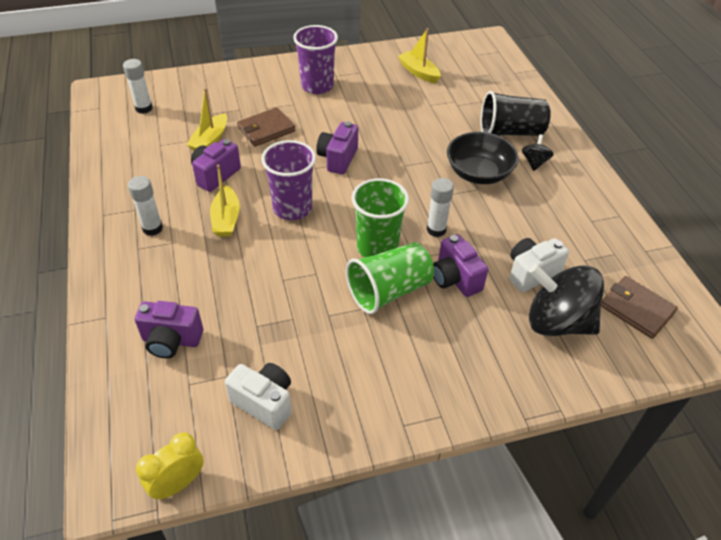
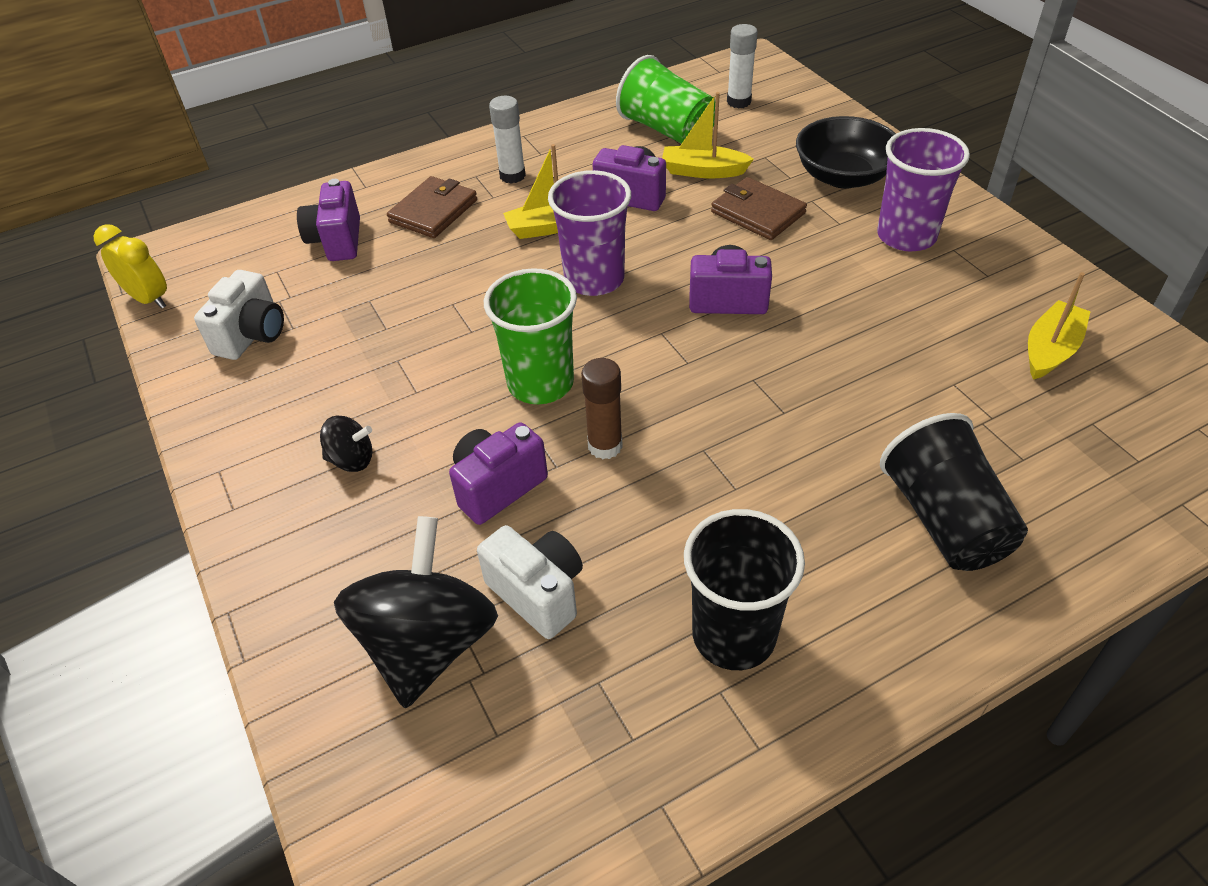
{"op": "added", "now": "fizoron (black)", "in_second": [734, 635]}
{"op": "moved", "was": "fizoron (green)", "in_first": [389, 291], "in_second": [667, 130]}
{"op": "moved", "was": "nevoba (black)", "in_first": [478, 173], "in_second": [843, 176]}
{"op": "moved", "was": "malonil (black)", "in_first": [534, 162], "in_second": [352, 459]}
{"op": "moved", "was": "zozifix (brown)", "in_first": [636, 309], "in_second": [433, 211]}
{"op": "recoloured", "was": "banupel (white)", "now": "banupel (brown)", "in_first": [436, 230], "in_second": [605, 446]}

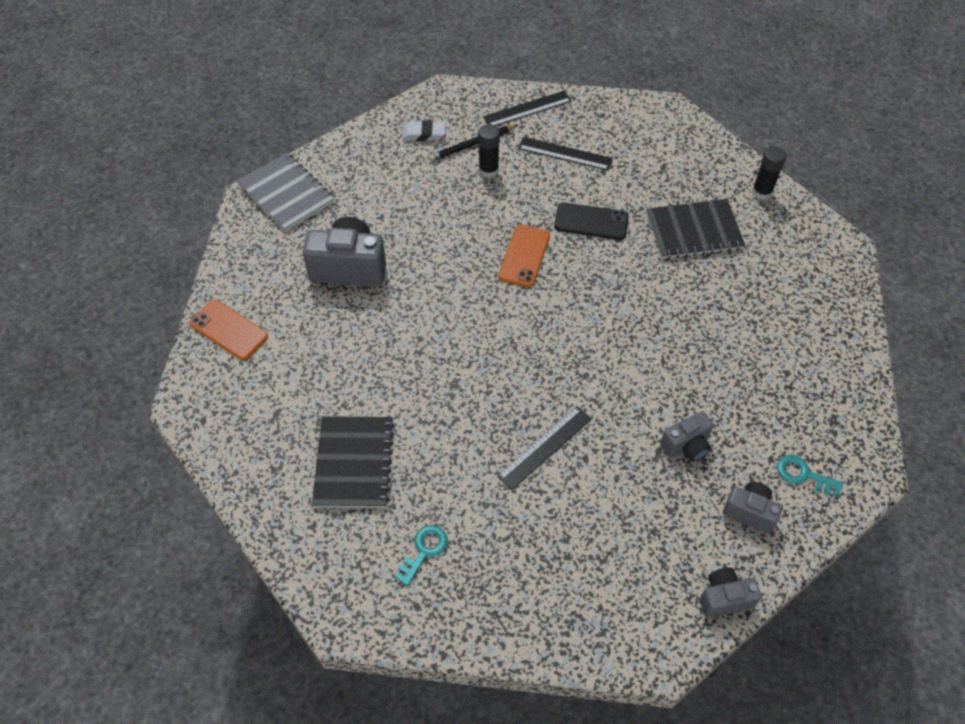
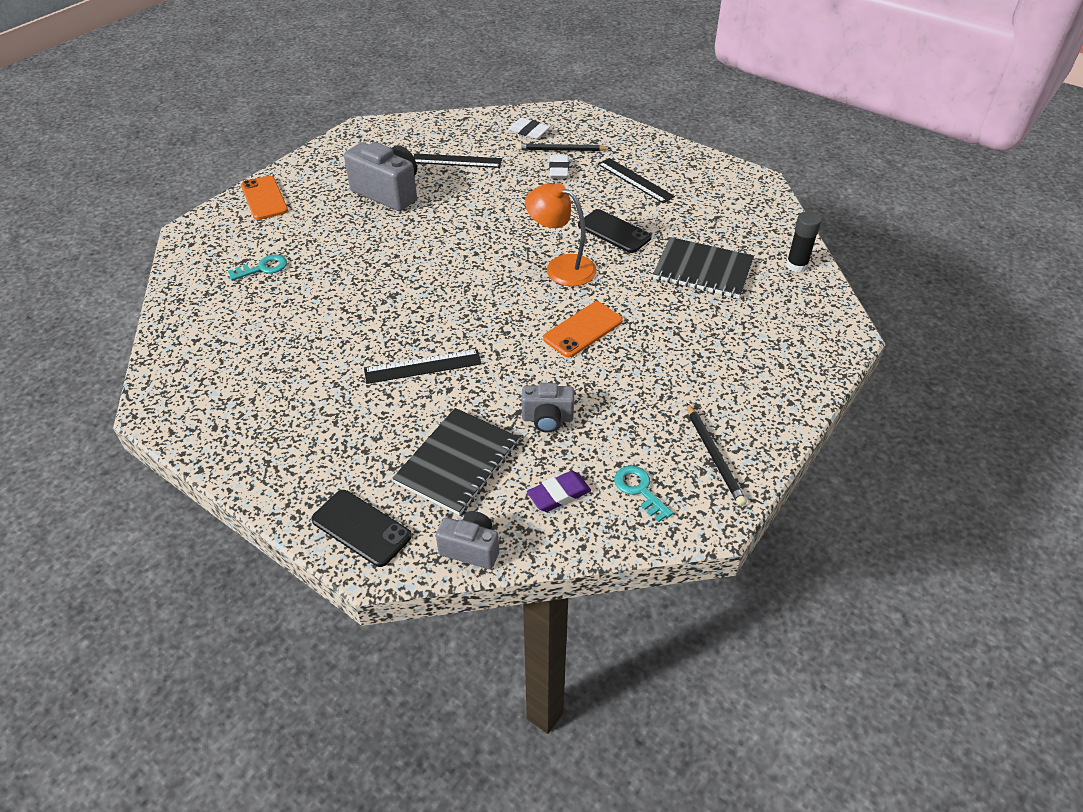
{"op": "removed", "was": "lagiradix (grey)", "in_first": [287, 194]}
{"op": "added", "now": "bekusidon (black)", "in_second": [361, 528]}
{"op": "added", "now": "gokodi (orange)", "in_second": [561, 267]}
{"op": "added", "now": "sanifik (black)", "in_second": [714, 456]}
{"op": "moved", "was": "lagiradix (black)", "in_first": [354, 463], "in_second": [458, 463]}
{"op": "moved", "was": "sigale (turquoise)", "in_first": [424, 551], "in_second": [263, 268]}
{"op": "moved", "was": "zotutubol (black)", "in_first": [527, 109], "in_second": [457, 161]}
{"op": "moved", "was": "bekusidon (orange)", "in_first": [524, 256], "in_second": [583, 330]}
{"op": "replaced", "was": "banupel (black)", "now": "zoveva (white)", "in_first": [488, 170], "in_second": [559, 170]}
{"op": "replaced", "was": "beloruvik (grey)", "now": "zoveva (purple)", "in_first": [749, 512], "in_second": [559, 494]}

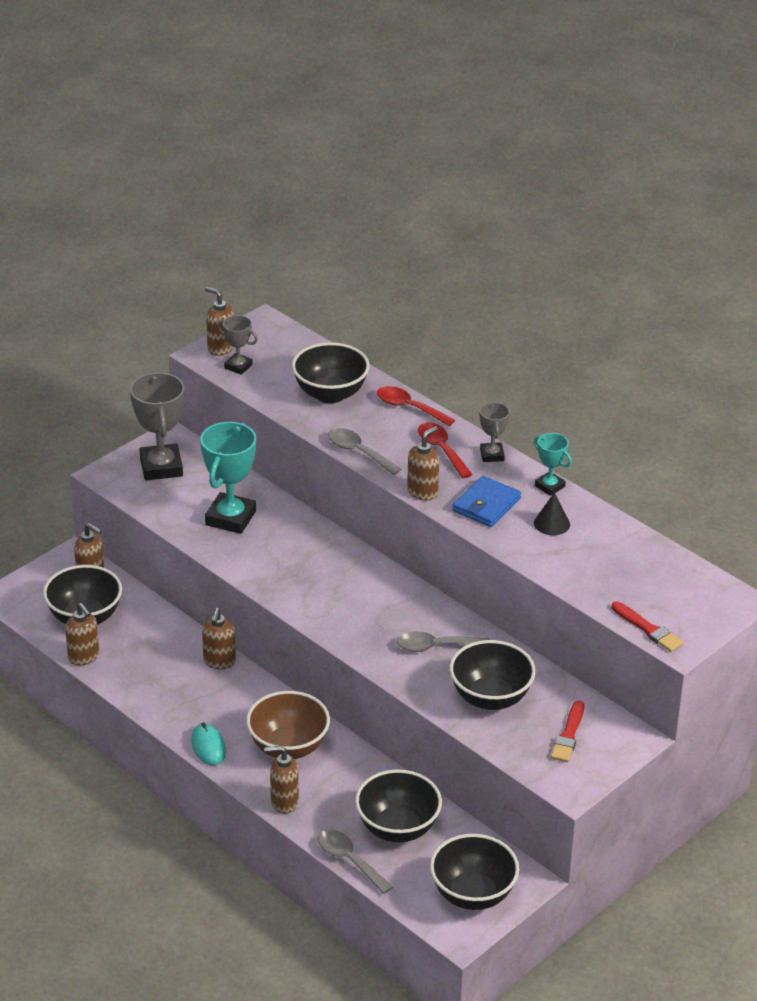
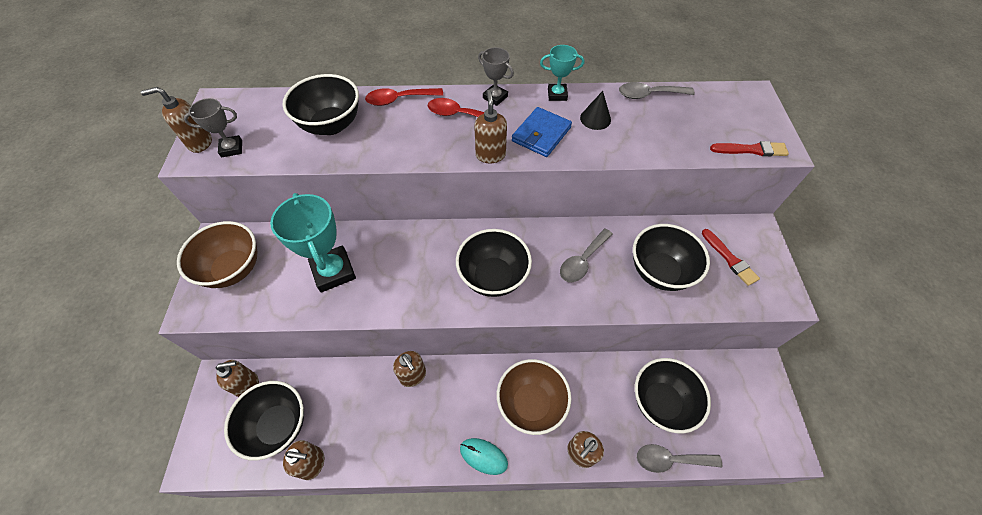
{"op": "moved", "was": "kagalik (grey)", "in_first": [358, 452], "in_second": [649, 95]}
{"op": "moved", "was": "nevoba (black)", "in_first": [472, 894], "in_second": [493, 277]}
{"op": "replaced", "was": "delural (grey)", "now": "nevoba (brown)", "in_first": [161, 467], "in_second": [233, 269]}
{"op": "turned", "was": "zozifix (blue)", "in_first": [486, 505], "in_second": [541, 134], "clockwise": 45}

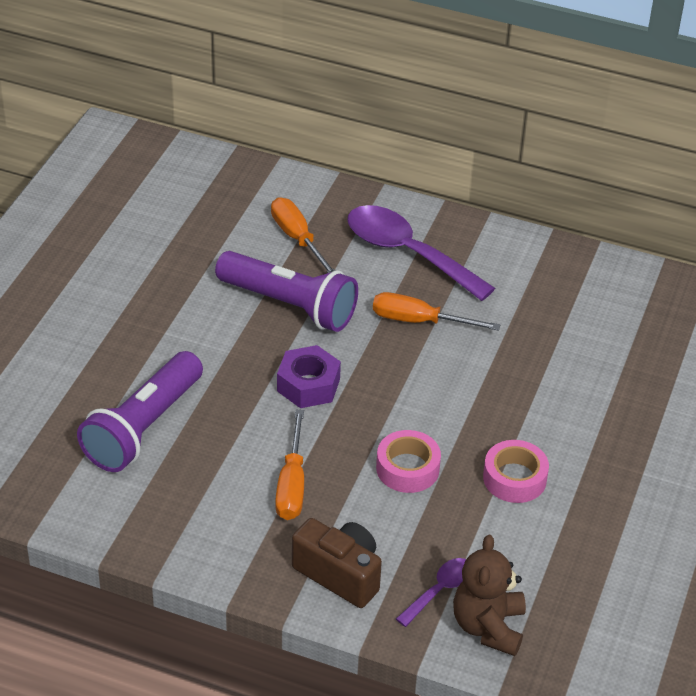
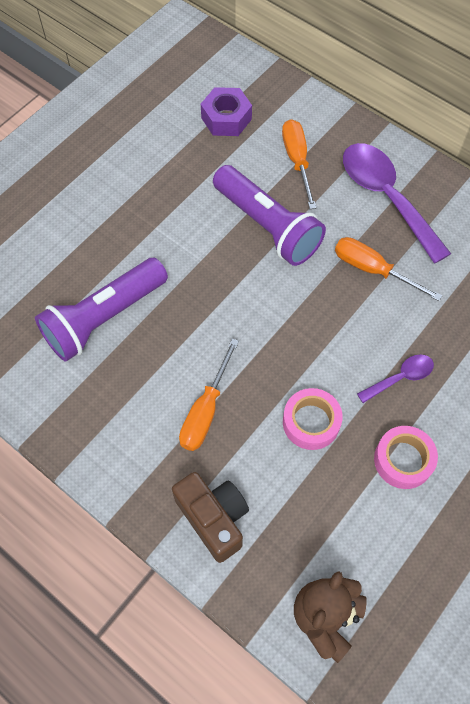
{"op": "moved", "was": "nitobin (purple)", "in_first": [308, 385], "in_second": [226, 118]}
{"op": "moved", "was": "kagalik (purple)", "in_first": [439, 590], "in_second": [400, 378]}

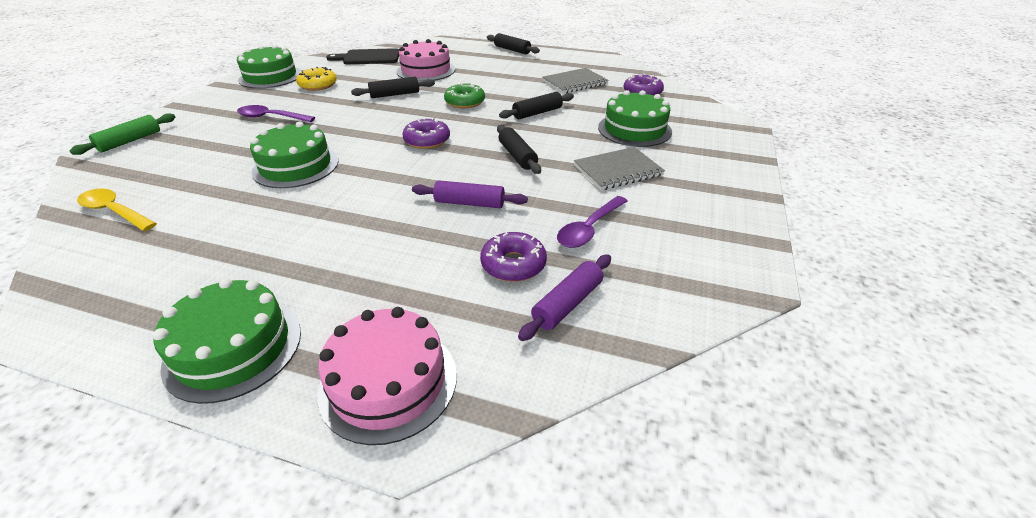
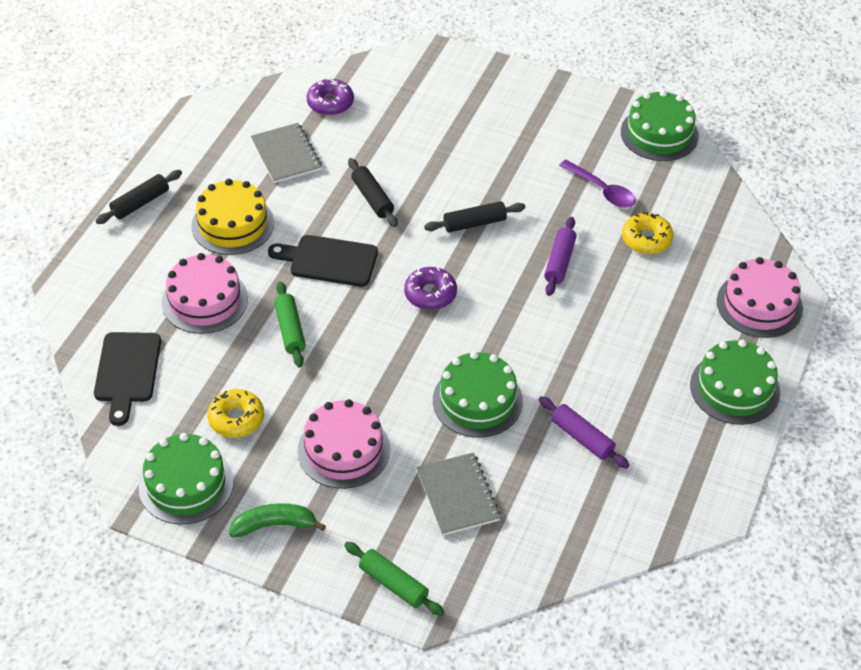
{"op": "removed", "was": "kagalik (yellow)", "in_first": [115, 211]}
{"op": "added", "now": "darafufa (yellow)", "in_second": [232, 224]}
{"op": "added", "now": "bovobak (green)", "in_second": [274, 525]}
{"op": "moved", "was": "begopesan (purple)", "in_first": [567, 303], "in_second": [582, 438]}
{"op": "moved", "was": "lagiradix (grey)", "in_first": [617, 170], "in_second": [458, 495]}
{"op": "moved", "was": "darafufa (green)", "in_first": [634, 129], "in_second": [659, 134]}
{"op": "replaced", "was": "kagalik (purple)", "now": "darafufa (pink)", "in_first": [271, 117], "in_second": [343, 450]}
{"op": "replaced", "was": "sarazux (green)", "now": "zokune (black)", "in_first": [465, 102], "in_second": [329, 260]}
{"op": "recoloured", "was": "begopesan (black)", "now": "begopesan (green)", "in_first": [395, 94], "in_second": [290, 330]}
{"op": "recoloured", "was": "sarazux (purple)", "now": "sarazux (yellow)", "in_first": [513, 264], "in_second": [646, 239]}

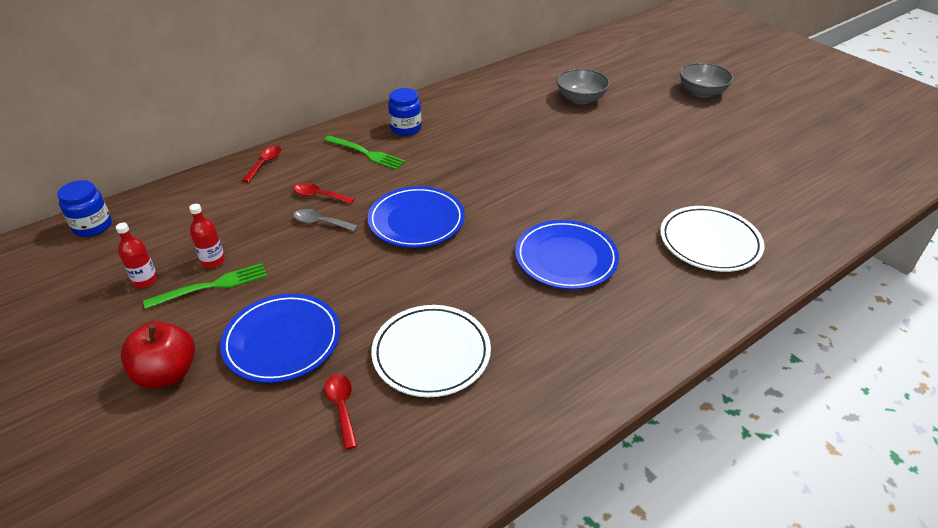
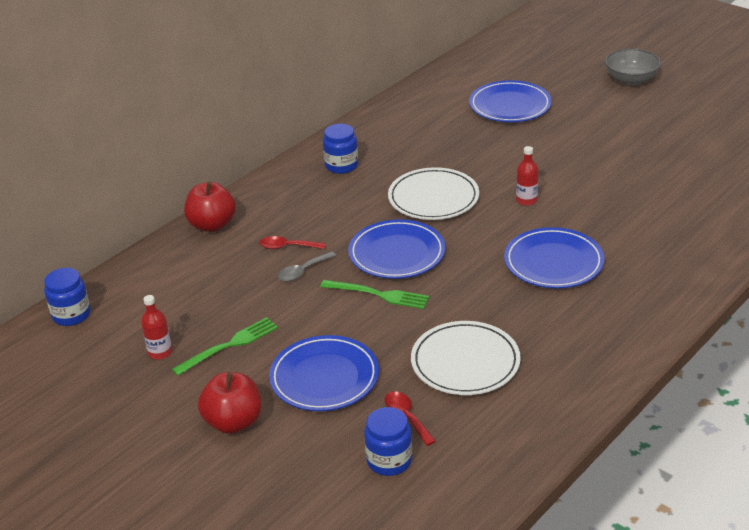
{"op": "added", "now": "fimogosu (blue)", "in_second": [389, 460]}
{"op": "moved", "was": "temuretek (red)", "in_first": [213, 261], "in_second": [526, 200]}
{"op": "moved", "was": "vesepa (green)", "in_first": [366, 153], "in_second": [379, 294]}
{"op": "moved", "was": "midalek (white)", "in_first": [709, 242], "in_second": [433, 198]}
{"op": "replaced", "was": "kagalik (red)", "now": "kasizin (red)", "in_first": [265, 163], "in_second": [212, 225]}
{"op": "replaced", "was": "nevoba (grey)", "now": "midalek (blue)", "in_first": [580, 99], "in_second": [510, 106]}
{"op": "turned", "was": "kagalik (grey)", "in_first": [320, 222], "in_second": [302, 271], "clockwise": -45}

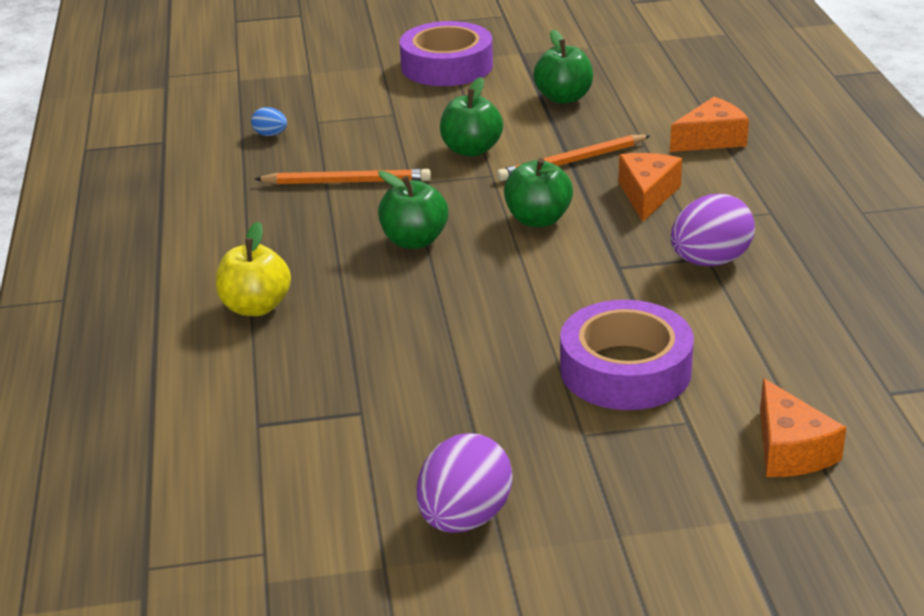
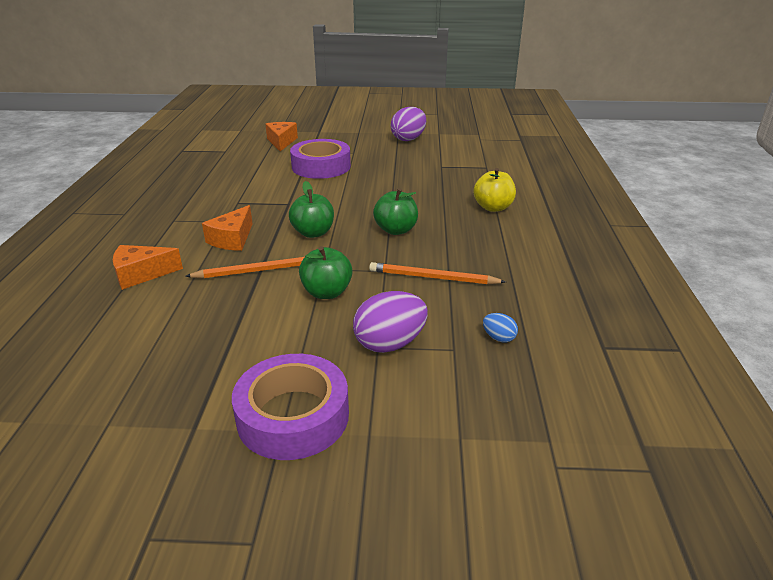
{"op": "removed", "was": "kasizin (green)", "in_first": [563, 98]}
{"op": "moved", "was": "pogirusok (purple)", "in_first": [710, 261], "in_second": [390, 344]}

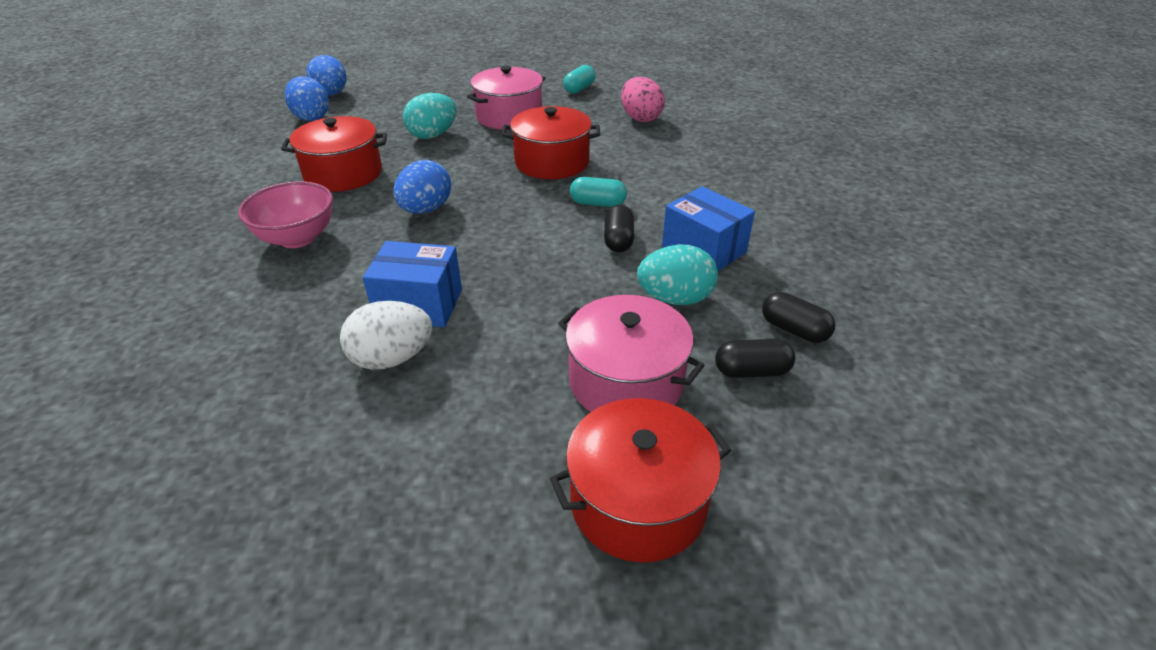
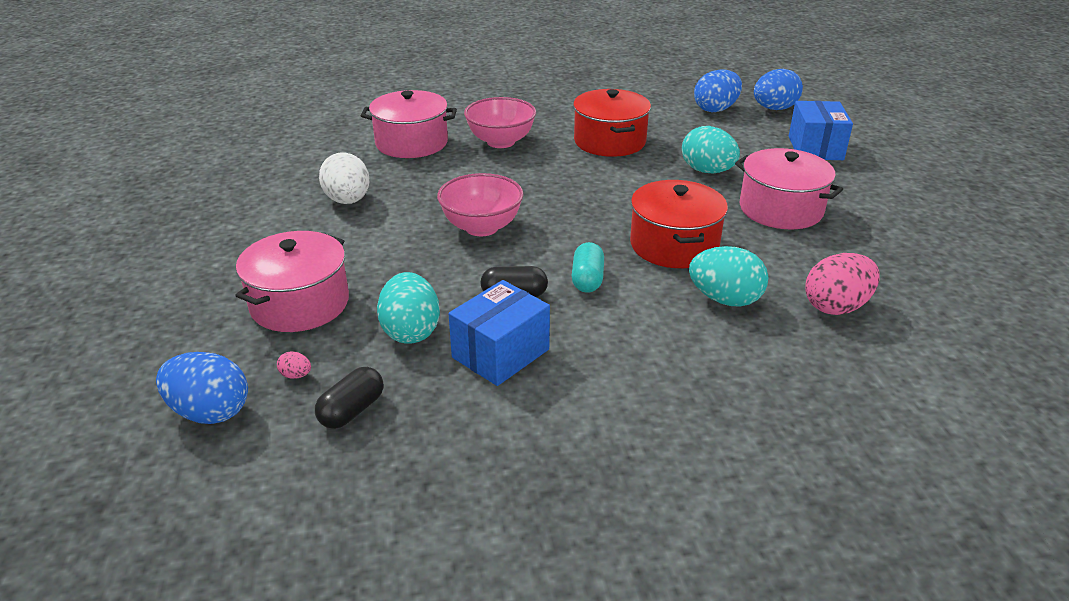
{"op": "removed", "was": "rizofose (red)", "in_first": [638, 502]}
{"op": "removed", "was": "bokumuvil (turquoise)", "in_first": [579, 89]}
{"op": "added", "now": "rizofose (pink)", "in_second": [411, 143]}
{"op": "added", "now": "nevoba (pink)", "in_second": [481, 227]}
{"op": "added", "now": "pogirusok (turquoise)", "in_second": [725, 299]}
{"op": "moved", "was": "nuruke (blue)", "in_first": [419, 304], "in_second": [815, 148]}
{"op": "moved", "was": "pogirusok (blue)", "in_first": [426, 210], "in_second": [210, 412]}
{"op": "replaced", "was": "bokumuvil (black)", "now": "pogirusok (pink)", "in_first": [751, 371], "in_second": [296, 375]}

